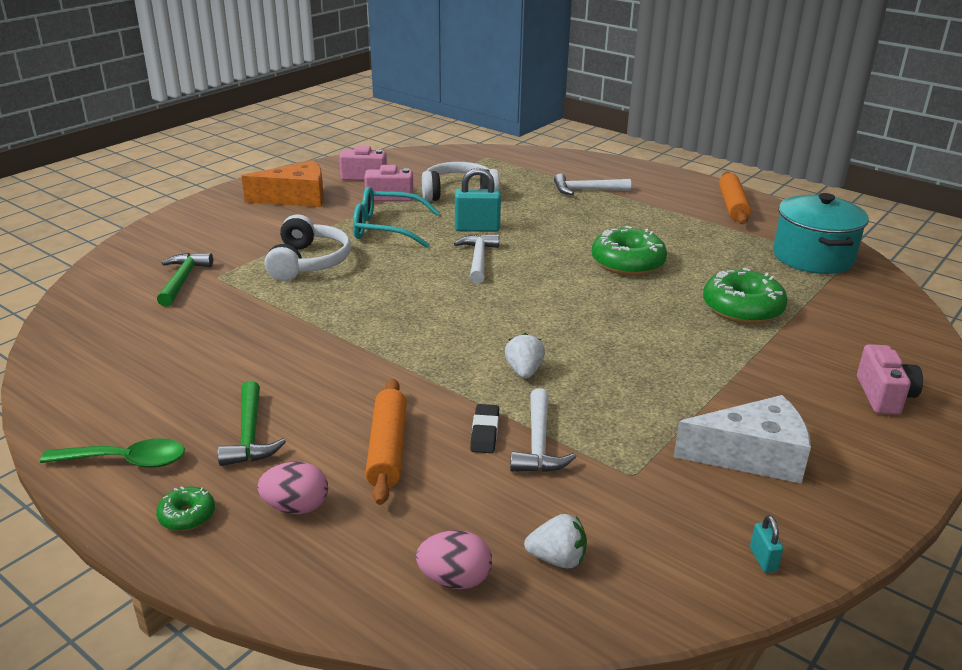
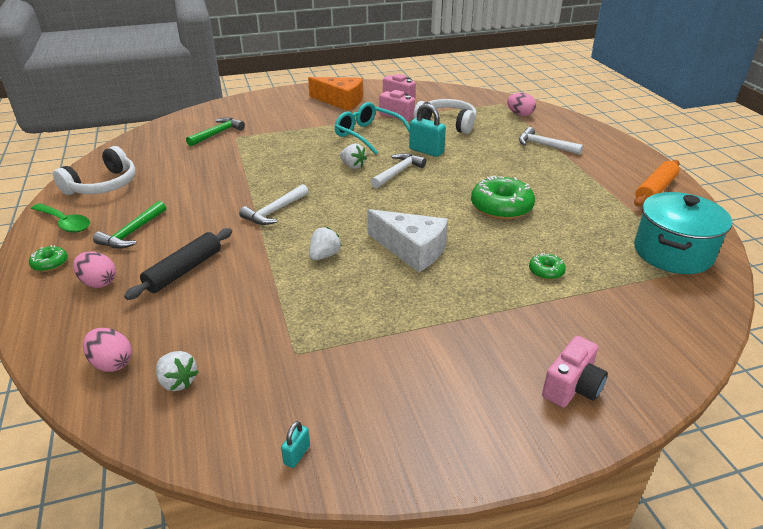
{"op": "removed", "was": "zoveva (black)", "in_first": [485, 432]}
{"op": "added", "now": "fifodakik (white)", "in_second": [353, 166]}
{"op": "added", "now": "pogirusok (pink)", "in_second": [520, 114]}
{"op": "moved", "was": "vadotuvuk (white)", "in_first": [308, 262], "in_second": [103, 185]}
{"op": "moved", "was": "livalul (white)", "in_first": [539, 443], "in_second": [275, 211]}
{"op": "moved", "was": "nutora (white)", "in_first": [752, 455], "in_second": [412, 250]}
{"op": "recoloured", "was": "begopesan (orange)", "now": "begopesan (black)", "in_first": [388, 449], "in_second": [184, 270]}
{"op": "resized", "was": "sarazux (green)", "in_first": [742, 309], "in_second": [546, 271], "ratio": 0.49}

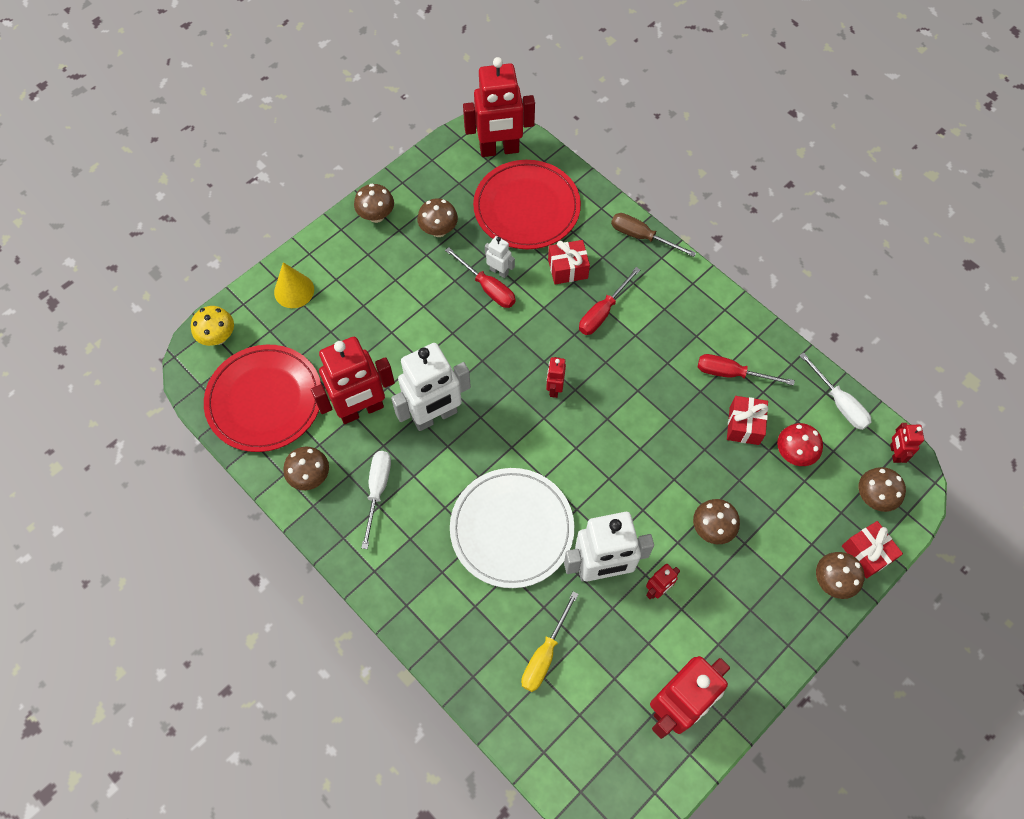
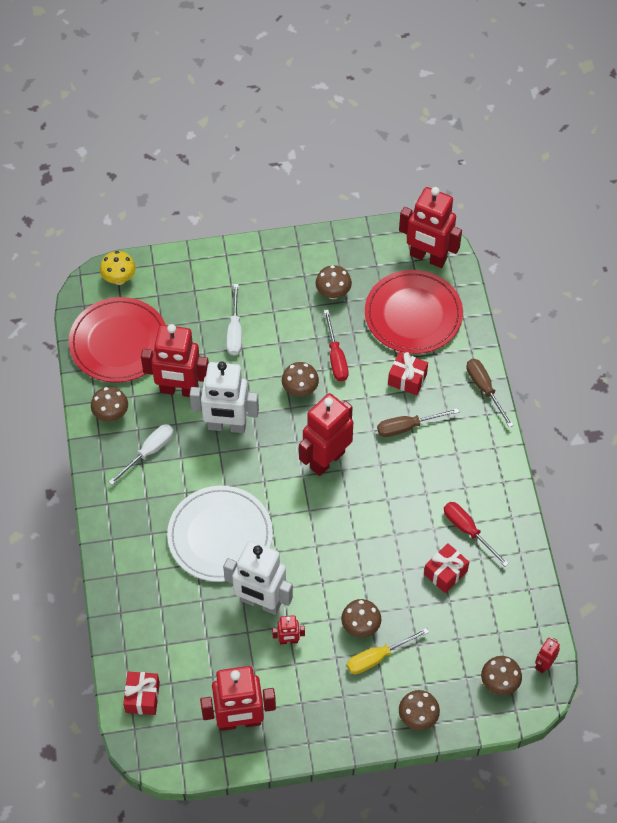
{"op": "removed", "was": "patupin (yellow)", "in_first": [294, 290]}
{"op": "removed", "was": "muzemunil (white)", "in_first": [499, 271]}
{"op": "removed", "was": "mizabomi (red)", "in_first": [793, 454]}
{"op": "moved", "was": "mizabomi (brown)", "in_first": [376, 216], "in_second": [300, 390]}
{"op": "moved", "was": "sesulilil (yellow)", "in_first": [545, 654], "in_second": [377, 657]}
{"op": "moved", "was": "sesulilil (white)", "in_first": [839, 403], "in_second": [235, 331]}
{"op": "moved", "was": "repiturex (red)", "in_first": [867, 553], "in_second": [142, 697]}
{"op": "recoloured", "was": "sesulilil (red)", "now": "sesulilil (brown)", "in_first": [602, 312], "in_second": [407, 427]}
{"op": "resized", "was": "muzemunil (red)", "in_first": [554, 388], "in_second": [326, 459], "ratio": 2.2}

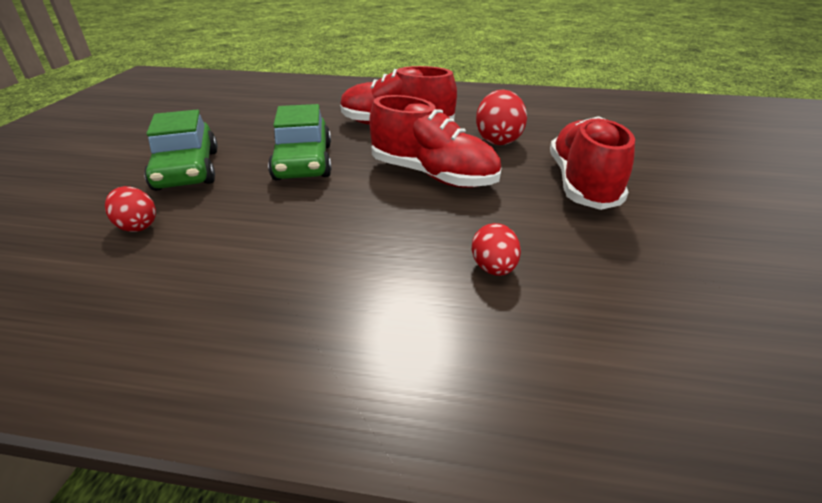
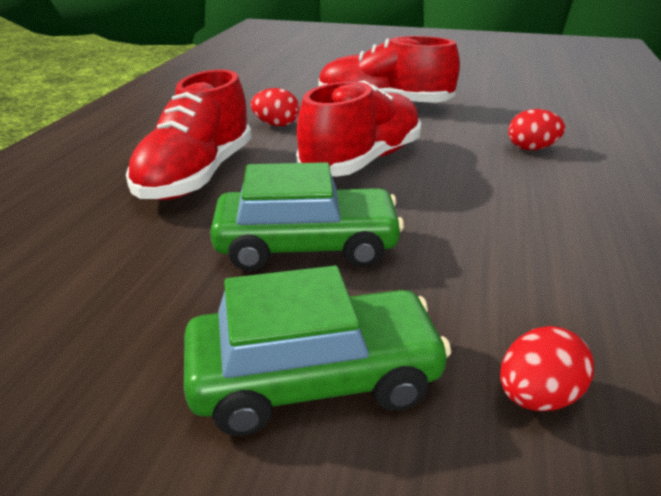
{"op": "resized", "was": "pogirusok (red)", "in_first": [498, 140], "in_second": [276, 125], "ratio": 0.63}

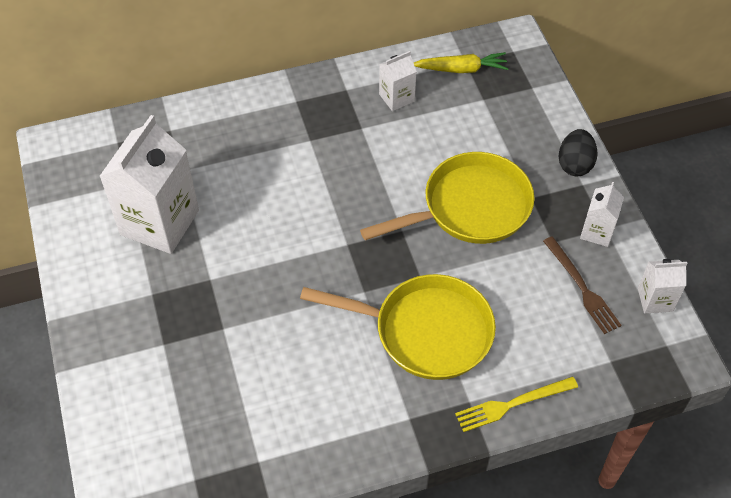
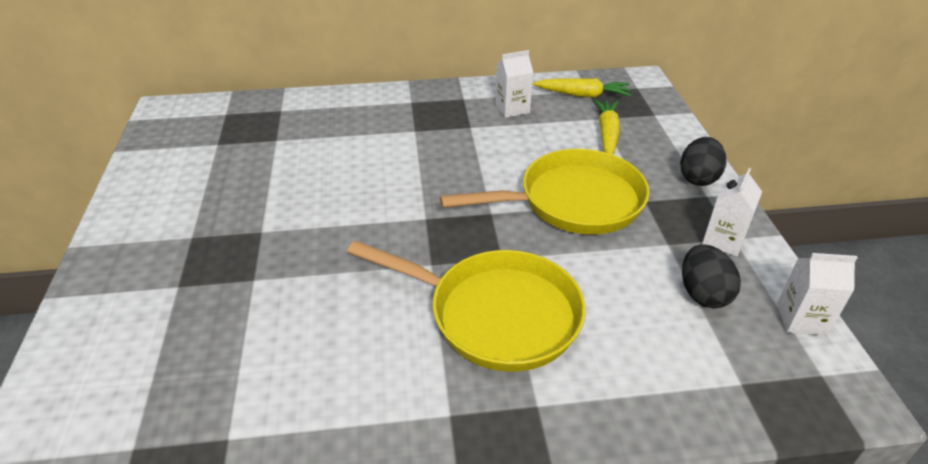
{"op": "removed", "was": "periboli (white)", "in_first": [160, 222]}
{"op": "removed", "was": "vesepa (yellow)", "in_first": [512, 404]}
{"op": "added", "now": "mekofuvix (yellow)", "in_second": [607, 134]}
{"op": "replaced", "was": "vesepa (brown)", "now": "pogirusok (black)", "in_first": [582, 287], "in_second": [703, 294]}

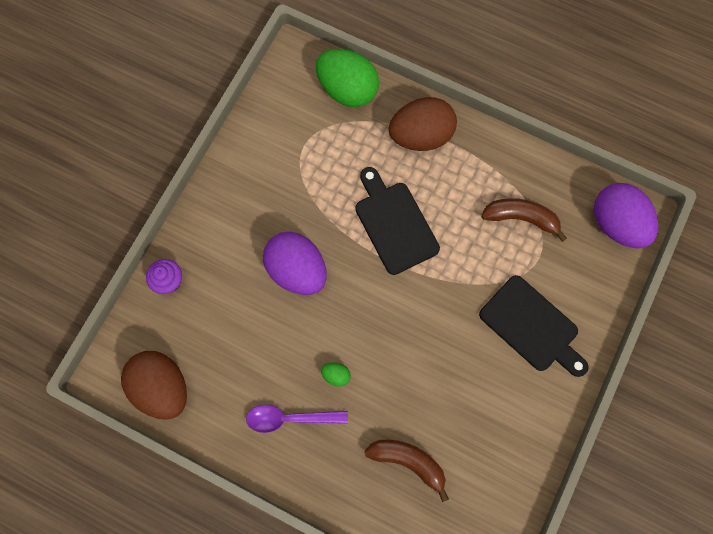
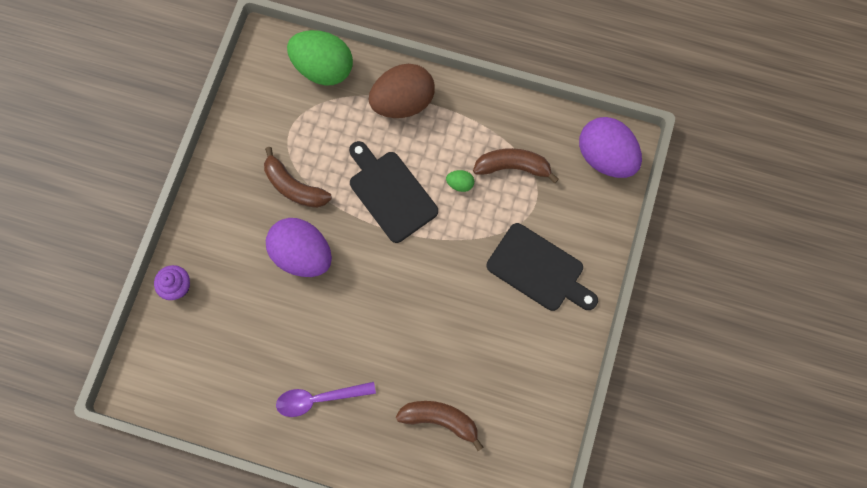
{"op": "removed", "was": "pogirusok (brown)", "in_first": [162, 387]}
{"op": "added", "now": "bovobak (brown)", "in_second": [294, 187]}
{"op": "moved", "was": "pogirusok (green)", "in_first": [336, 375], "in_second": [460, 184]}

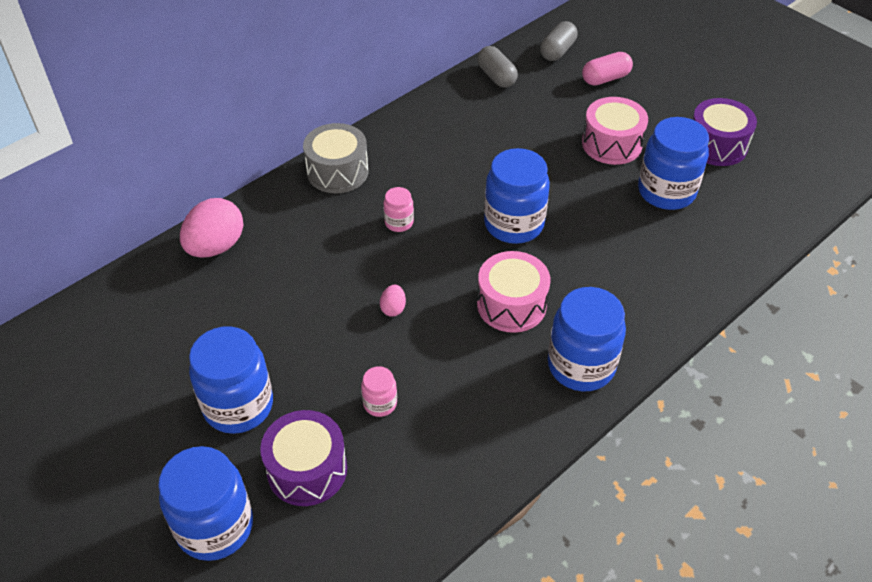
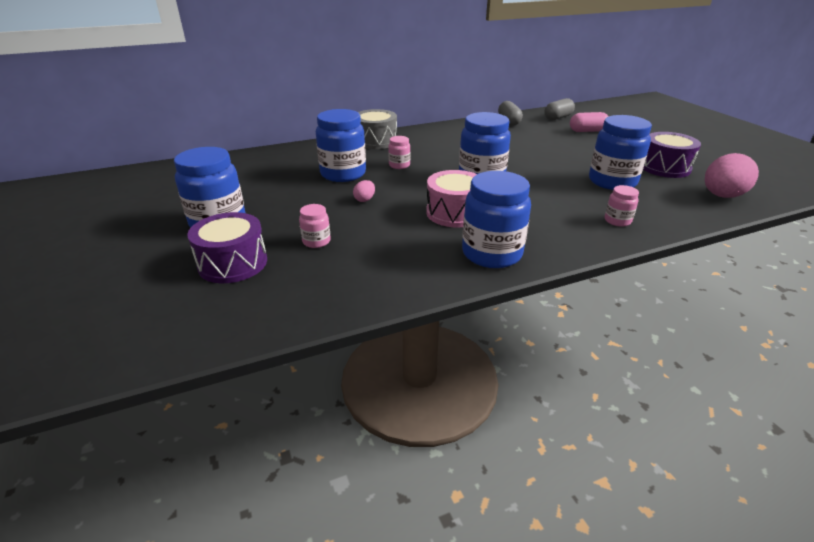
{"op": "removed", "was": "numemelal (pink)", "in_first": [611, 144]}
{"op": "added", "now": "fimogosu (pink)", "in_second": [617, 221]}
{"op": "moved", "was": "fimogosu (blue)", "in_first": [215, 526], "in_second": [343, 174]}
{"op": "moved", "was": "pogirusok (pink)", "in_first": [216, 247], "in_second": [722, 196]}

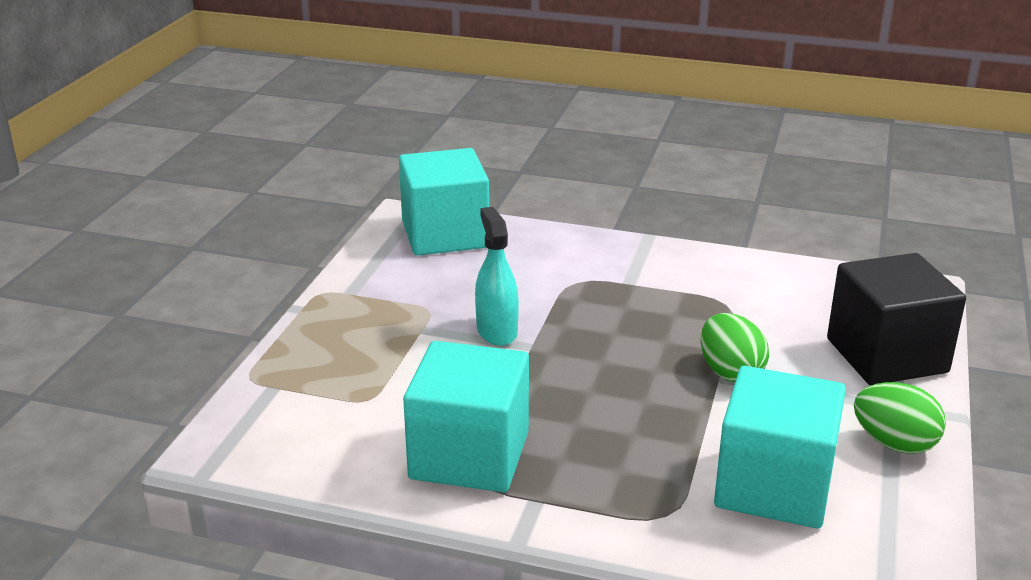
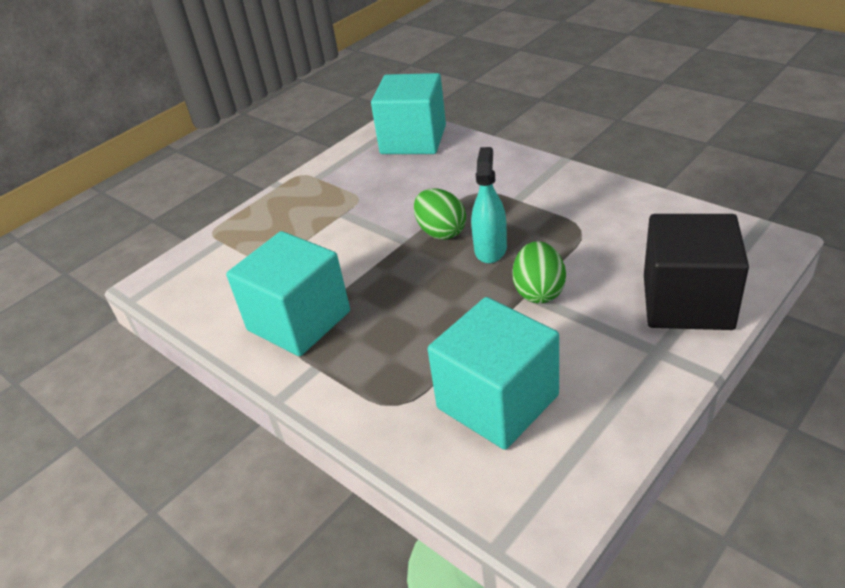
{"op": "moved", "was": "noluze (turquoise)", "in_first": [496, 331], "in_second": [490, 249]}
{"op": "moved", "was": "pogirusok (green)", "in_first": [894, 444], "in_second": [441, 232]}

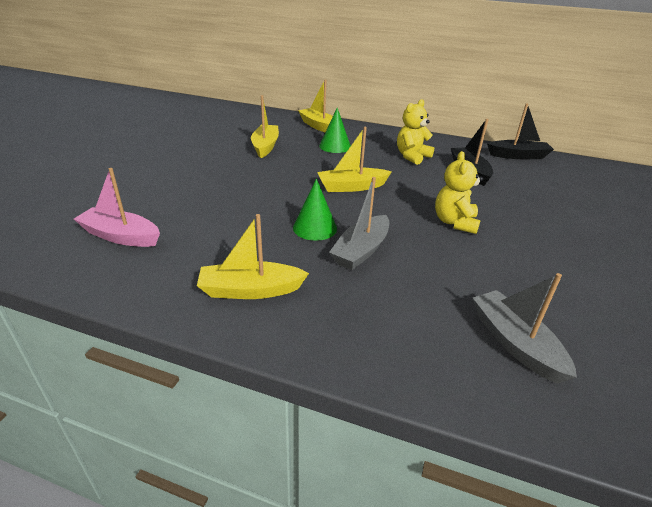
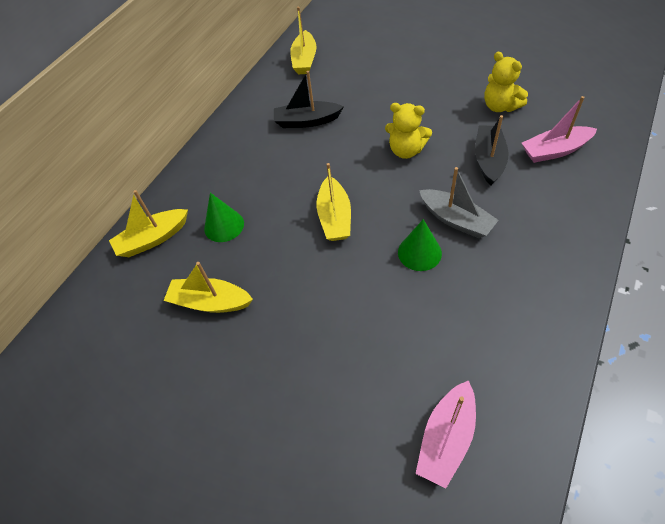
{"op": "moved", "was": "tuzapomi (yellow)", "in_first": [250, 290], "in_second": [304, 60]}
{"op": "moved", "was": "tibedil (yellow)", "in_first": [412, 156], "in_second": [500, 106]}
{"op": "moved", "was": "tuzapomi (black)", "in_first": [518, 156], "in_second": [488, 160]}
{"op": "recoloured", "was": "tuzapomi (grey)", "now": "tuzapomi (pink)", "in_first": [515, 343], "in_second": [555, 151]}

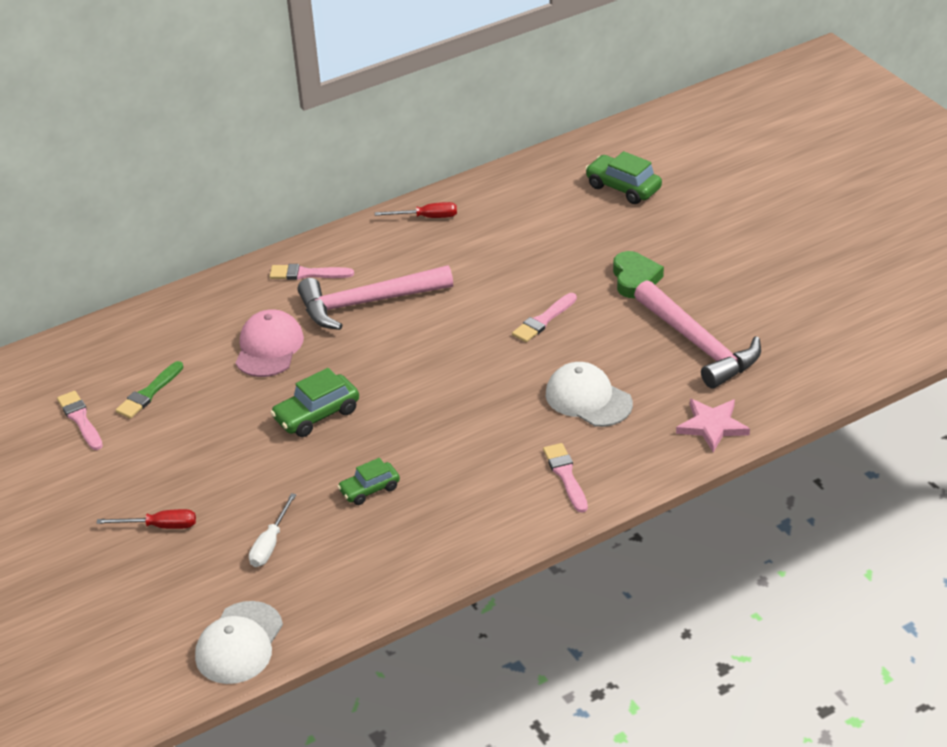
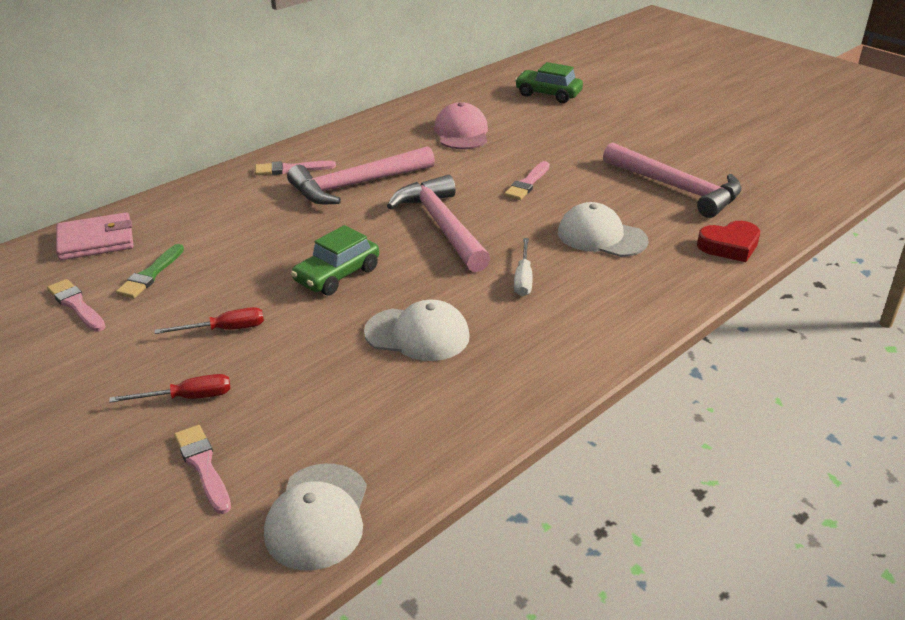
{"op": "removed", "was": "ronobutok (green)", "in_first": [635, 279]}
{"op": "added", "now": "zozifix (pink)", "in_second": [96, 240]}
{"op": "added", "now": "livalul (pink)", "in_second": [442, 226]}
{"op": "moved", "was": "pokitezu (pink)", "in_first": [269, 347], "in_second": [461, 133]}
{"op": "moved", "was": "sesulilil (white)", "in_first": [270, 544], "in_second": [523, 279]}
{"op": "moved", "was": "sesulilil (red)", "in_first": [427, 217], "in_second": [225, 329]}
{"op": "moved", "was": "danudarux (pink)", "in_first": [565, 475], "in_second": [203, 466]}
{"op": "replaced", "was": "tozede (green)", "now": "pokitezu (white)", "in_first": [369, 489], "in_second": [417, 334]}
{"op": "replaced", "was": "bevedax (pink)", "now": "ronobutok (red)", "in_first": [712, 426], "in_second": [729, 246]}

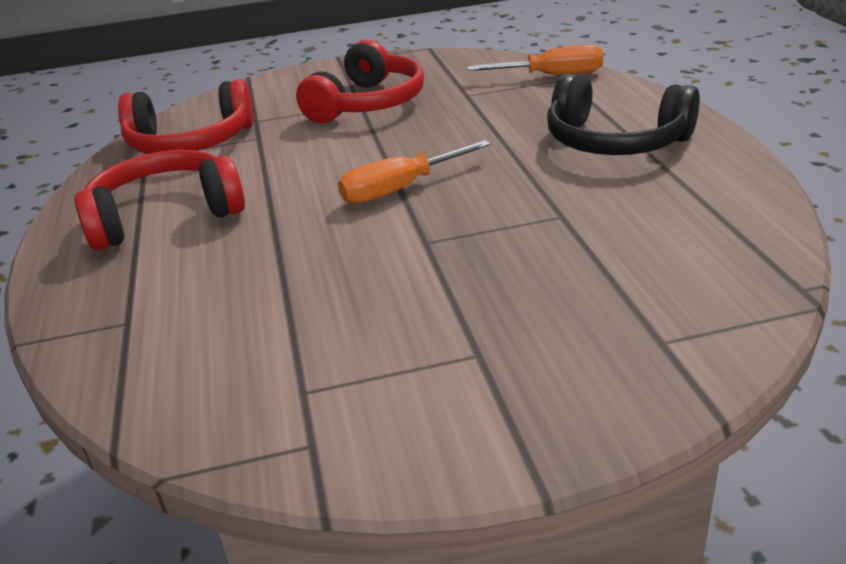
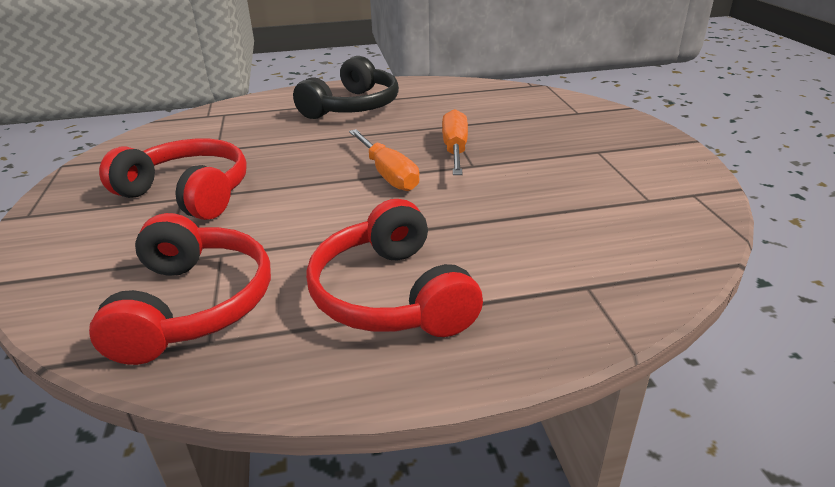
{"op": "moved", "was": "sesulilil (orange)", "in_first": [551, 76], "in_second": [455, 150]}

